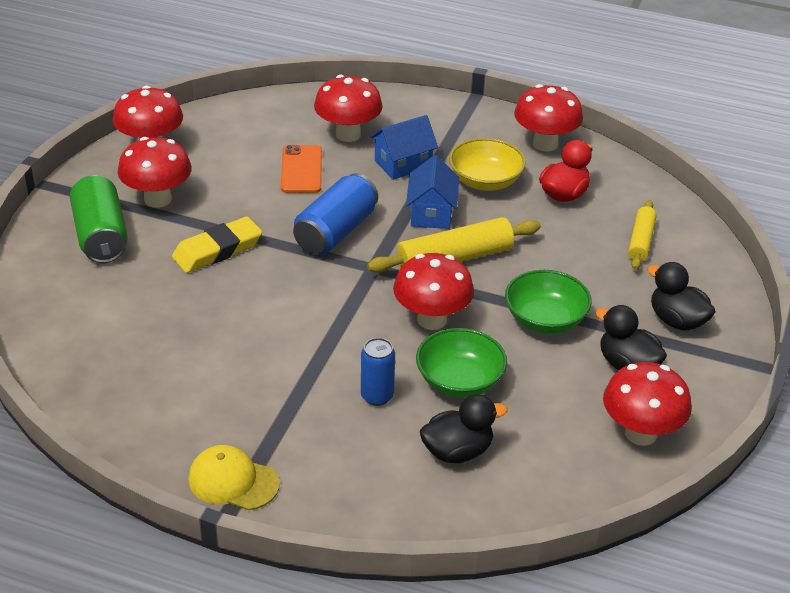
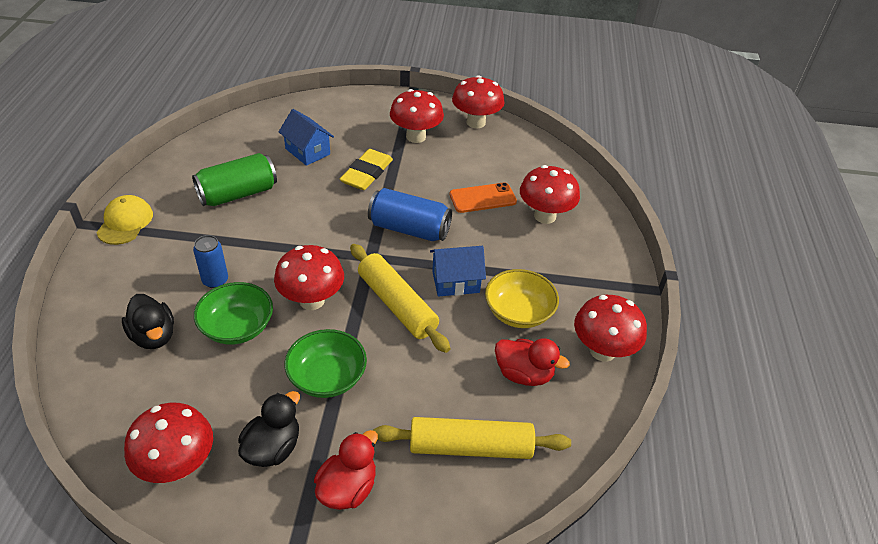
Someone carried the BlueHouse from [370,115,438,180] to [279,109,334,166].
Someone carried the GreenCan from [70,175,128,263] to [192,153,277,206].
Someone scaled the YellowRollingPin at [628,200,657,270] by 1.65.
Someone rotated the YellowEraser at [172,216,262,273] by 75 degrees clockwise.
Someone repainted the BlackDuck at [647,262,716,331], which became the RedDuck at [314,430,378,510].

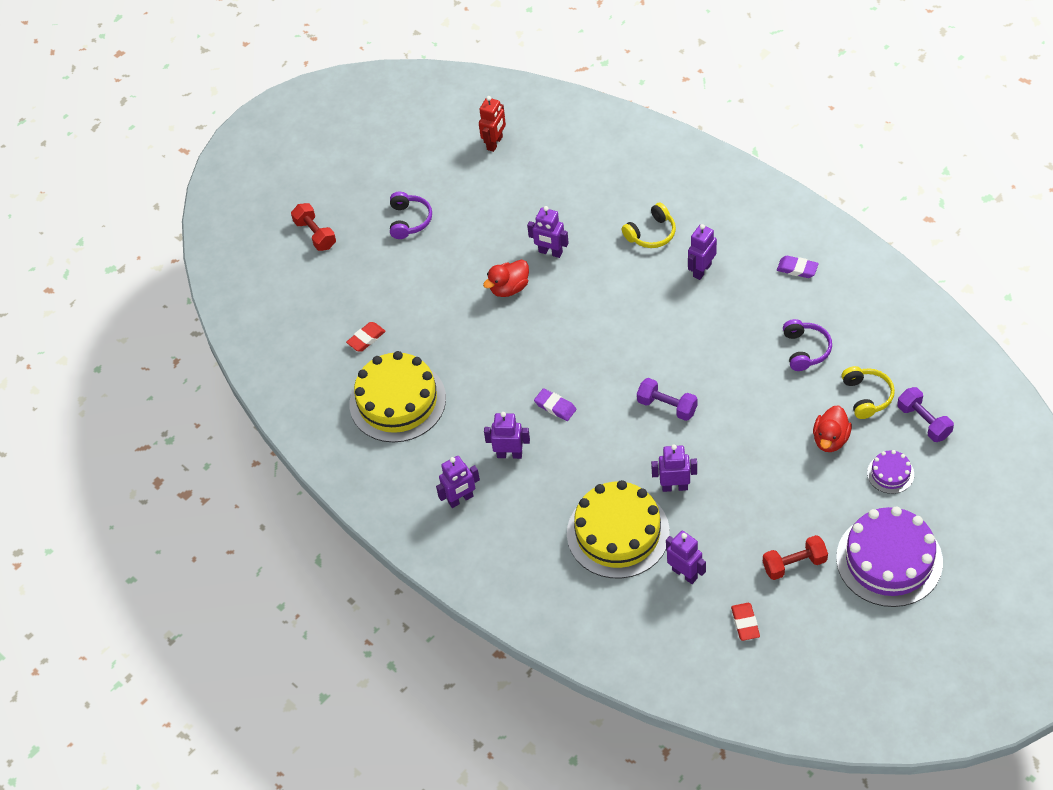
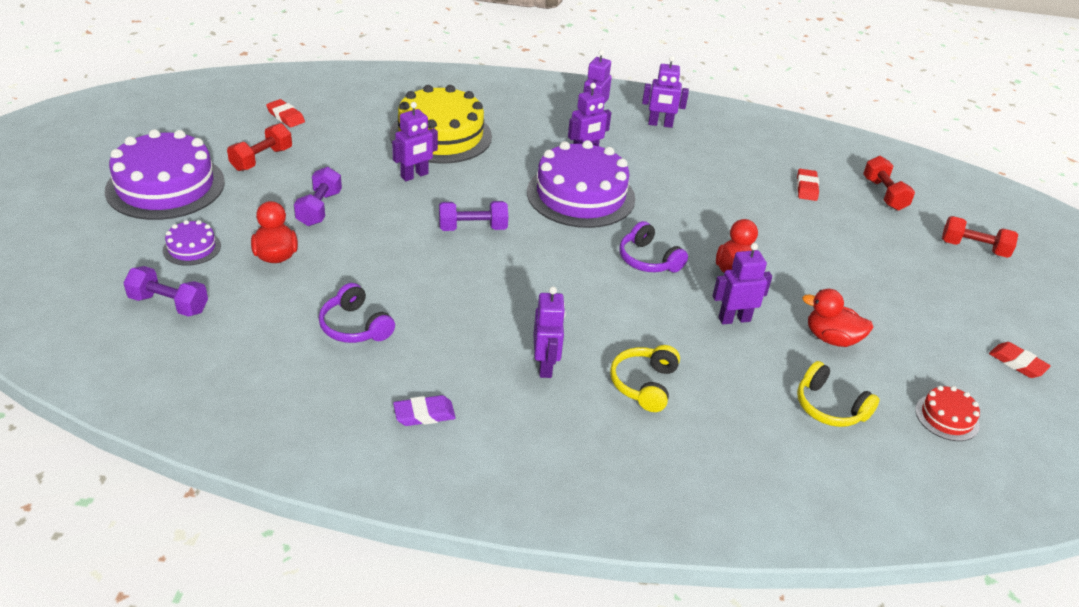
Someone swapped the RedRobot at [479,96,506,152] for the RedCake at [915,386,980,441].
Someone carried the PurpleHeadphones from [390,192,432,239] to [619,221,688,273].
Someone took away the YellowCake at [350,351,446,443].
Someone carried the YellowHeadphones from [842,366,895,419] to [797,361,880,427].
Someone swapped the PurpleEraser at [534,388,577,421] for the PurpleCake at [527,140,635,228].
Someone carried the PurpleRobot from [666,531,706,584] to [642,56,689,128].
Someone put down the RedDumbbell at [863,156,915,211].
Someone put down the PurpleDumbbell at [294,167,342,226].
Someone put down the RedDuck at [802,289,874,347].
Someone put down the RedEraser at [989,342,1051,378].

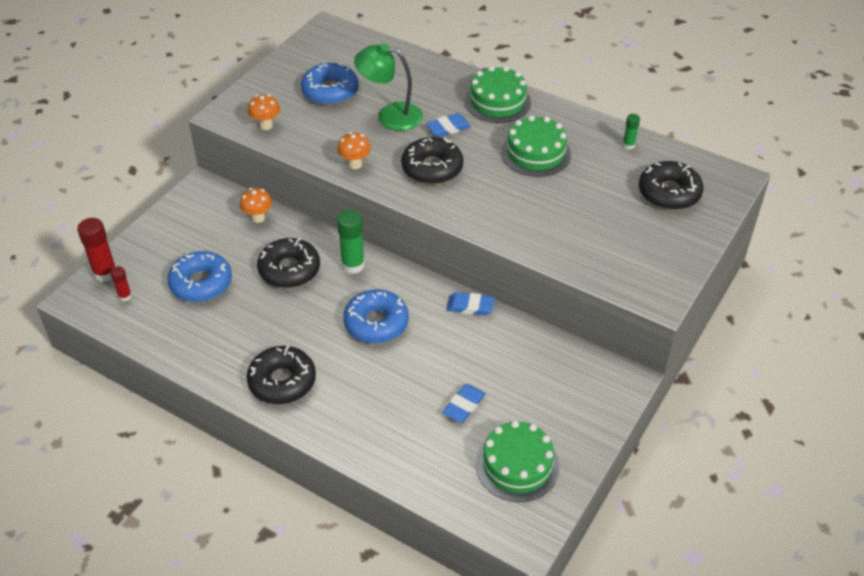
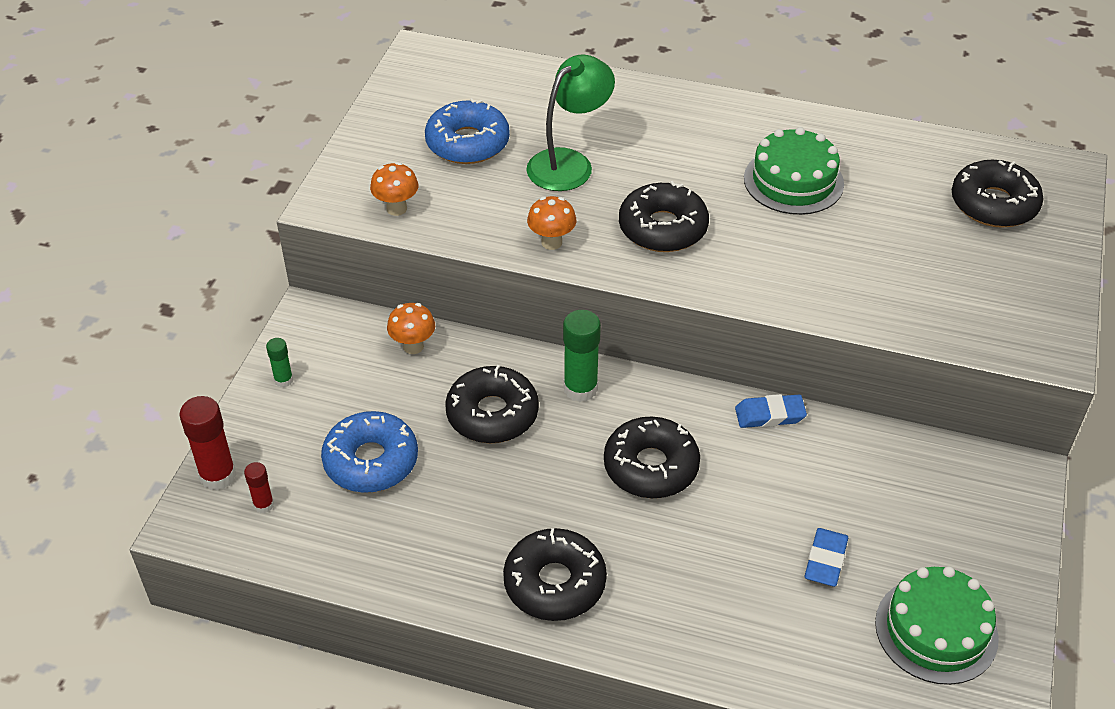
Someone rotated the GreenLamp at [354,43,423,131] by 135 degrees clockwise.
Someone took away the GreenCake at [465,66,531,123].
Someone took away the BlueEraser at [426,113,471,137].
Someone carried the GreenGlueStick from [623,114,640,150] to [266,338,293,387].
Someone repainted the BlueDonut at [343,289,409,344], which became the BlackDonut at [604,416,700,498].

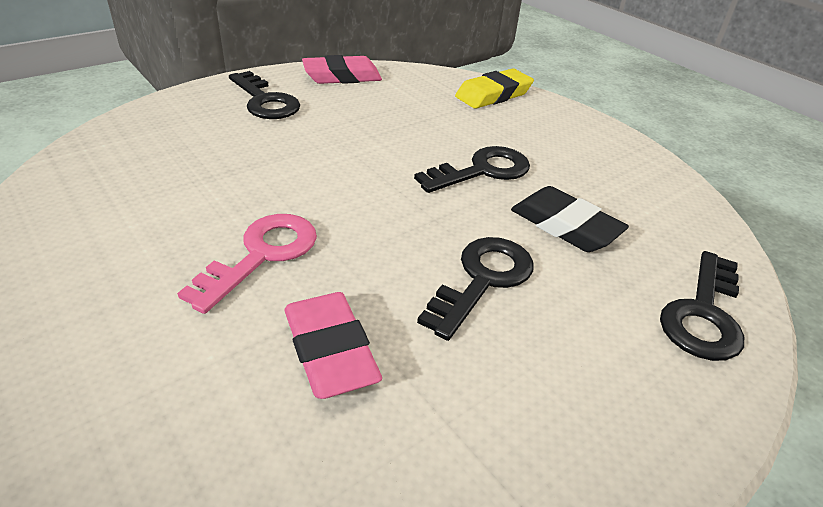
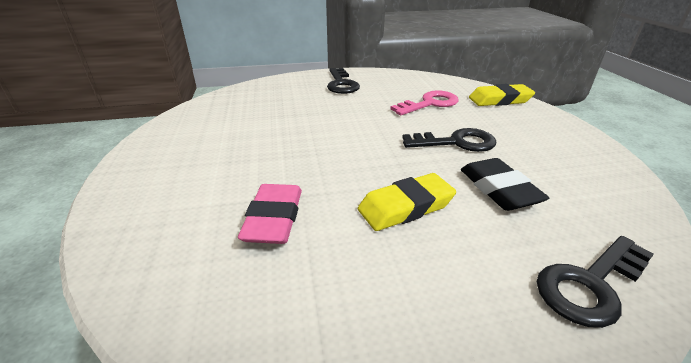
Someone took away the PinkEraser at [302,55,382,84].
Someone carried the PinkKey from [177,214,317,314] to [390,90,459,115].
Someone swapped the BlackKey at [417,237,534,341] for the YellowEraser at [358,173,456,231].

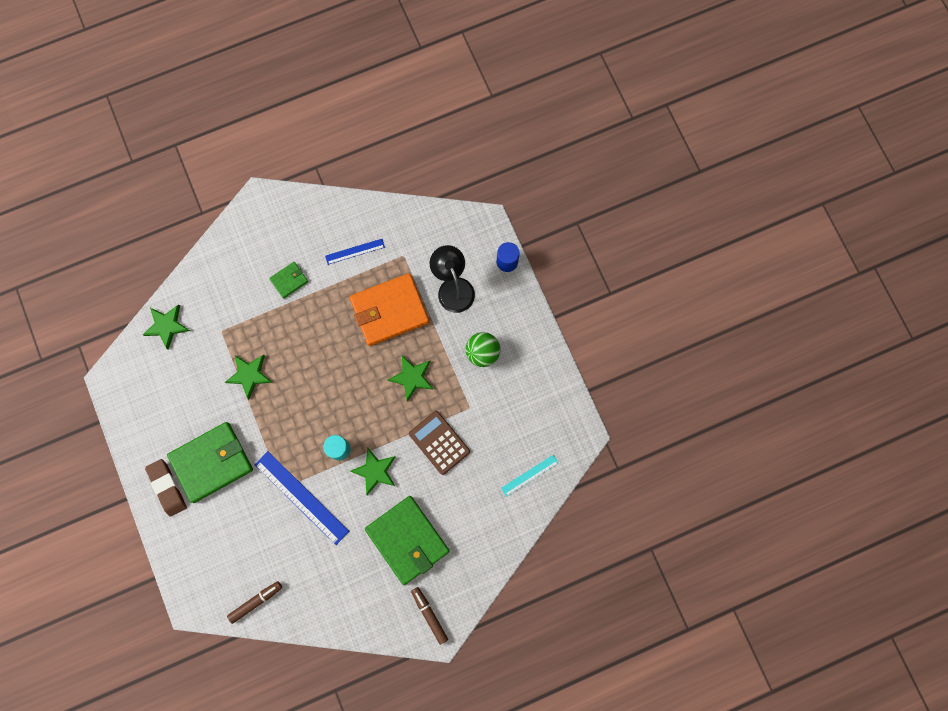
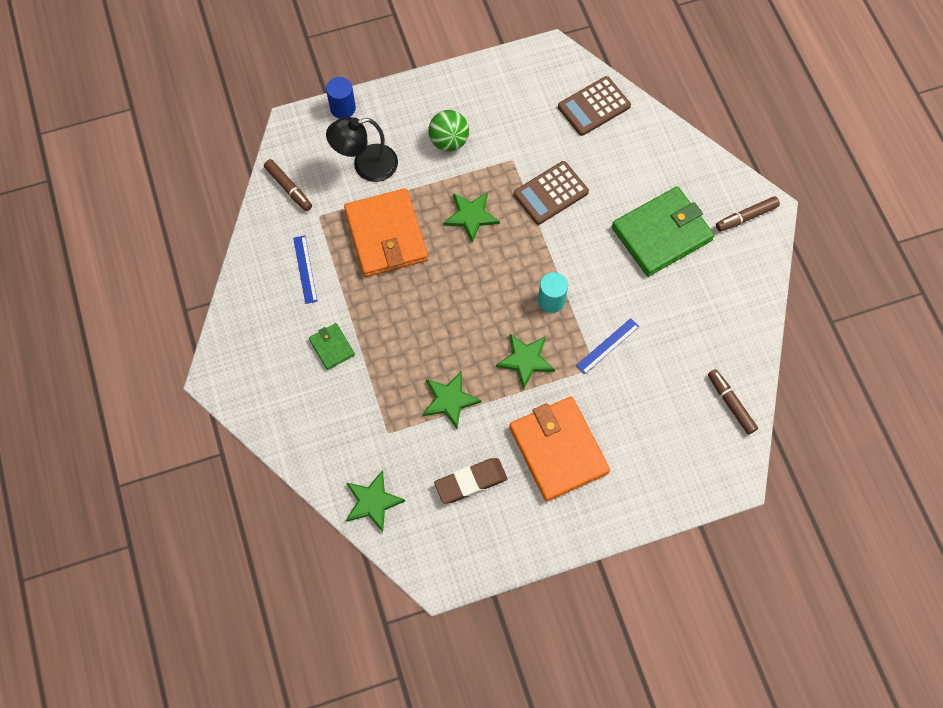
Someone repainted the GreenWallet at [167,422,253,503], which became the OrangeWallet at [509,396,610,502].
Someone carried the GreenStar from [350,447,396,495] to [496,334,555,389].
Someone scaled the BlueRuler at [254,451,349,545] by 0.54.
Someone swapped the TurquoiseRuler at [501,455,559,497] for the BrownCalculator at [558,76,631,136].
Someone carried the BrownEraser from [145,459,187,517] to [434,458,507,504].
Someone put down the BrownMarker at [264,159,312,211].

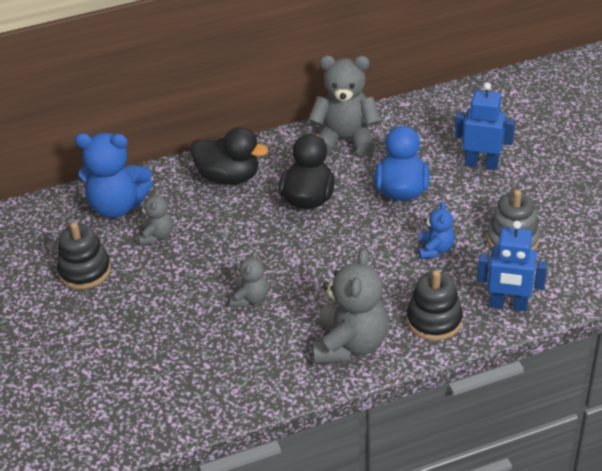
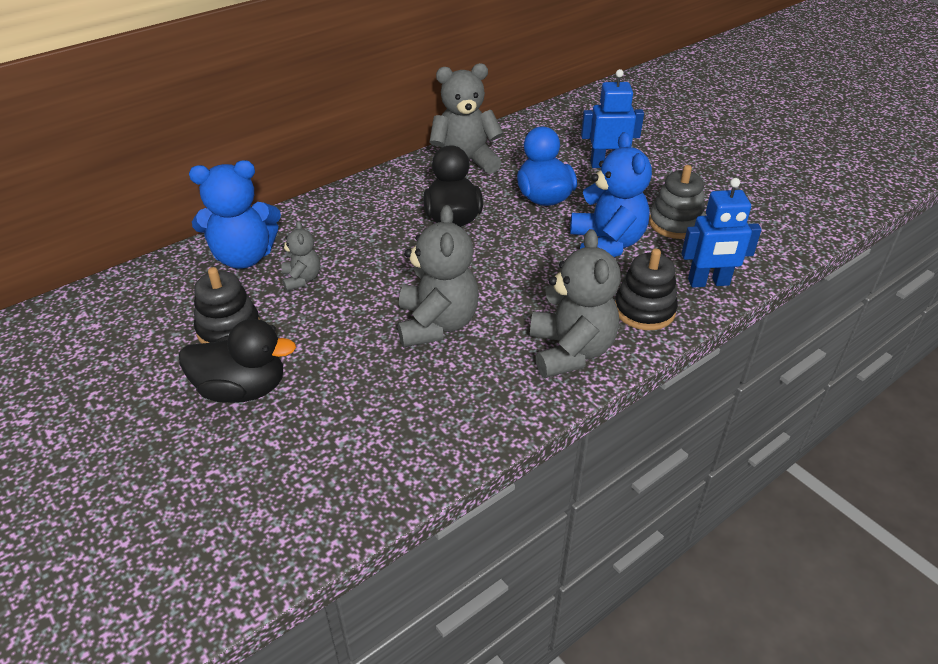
Someone carried the BlackDuck from [190,127,268,185] to [179,319,296,403].
Someone scaled the BlueTeddyBear at [419,201,455,259] by 1.91.
Someone scaled the GreyTeddyBear at [230,251,268,307] by 1.91.

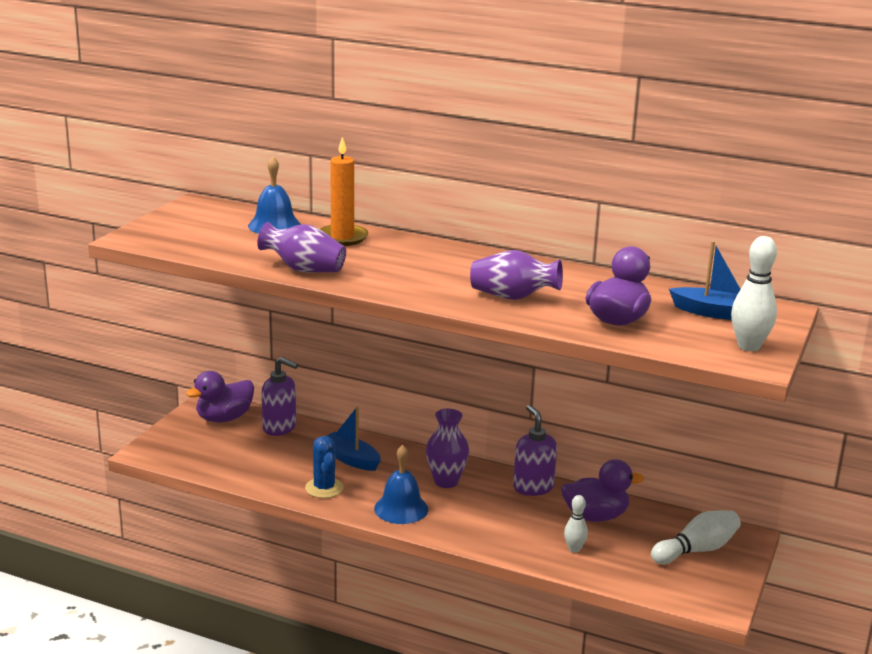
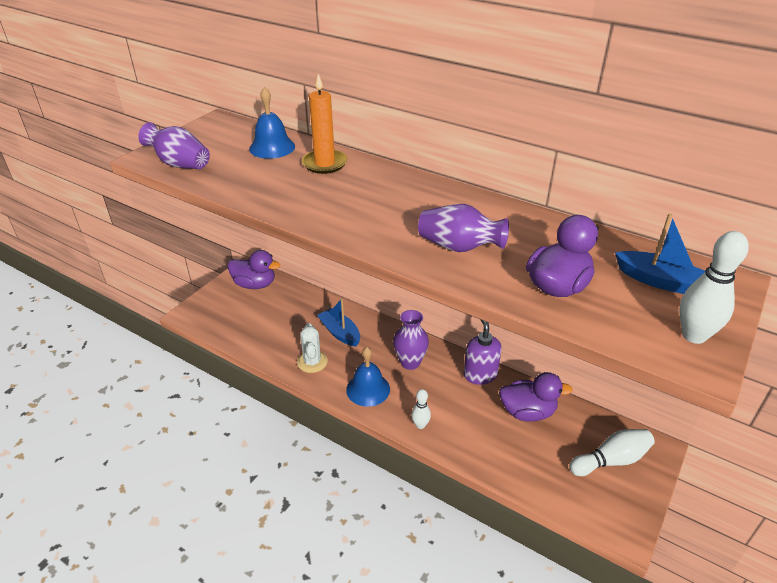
Someone carried the PurpleVase from [257,222,346,273] to [138,122,210,169].
Someone took away the PurpleSoapDispenser at [261,357,298,436].
Someone rotated the PurpleDuck at [186,371,254,422] by 135 degrees counterclockwise.
Someone repainted the BlueCactus at [305,436,344,498], which became the WhiteCactus at [297,323,328,373].
Someone carried the WhiteBowlingPin from [564,495,588,553] to [411,389,431,429].

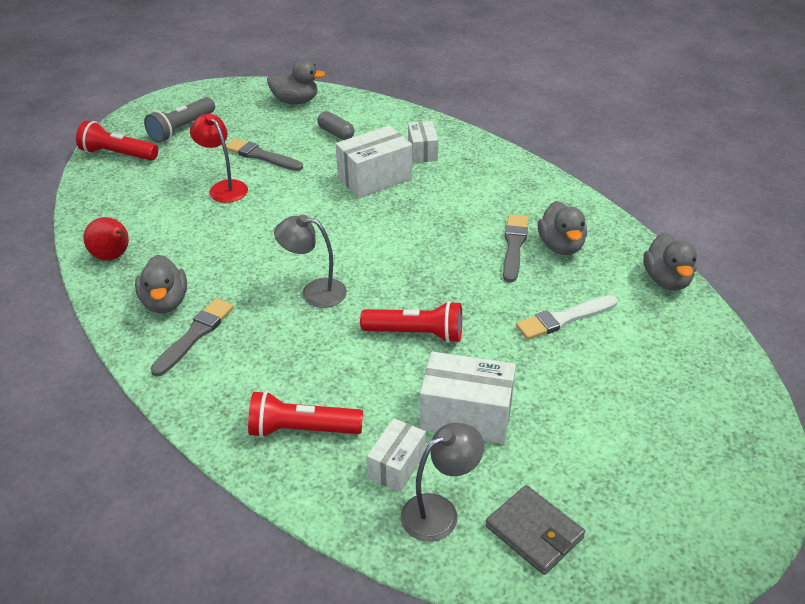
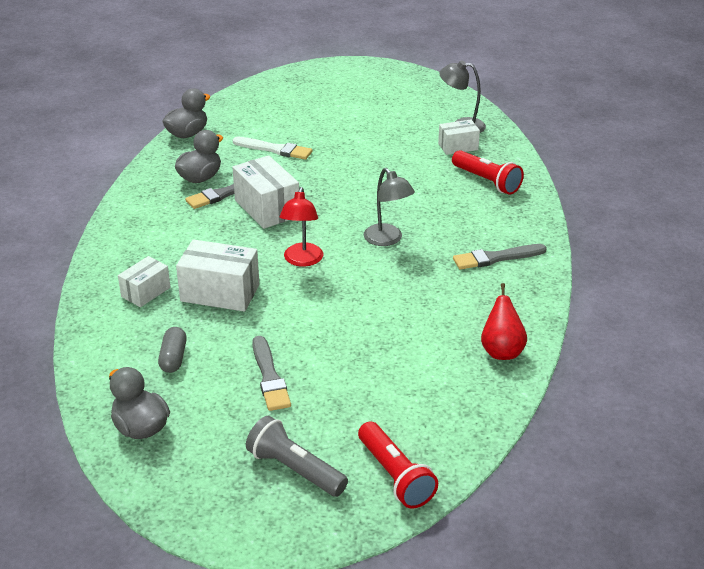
Someone rotated the GreyFlashlight at [144,97,215,143] by 135 degrees counterclockwise.
Someone carried the RedLamp from [190,114,248,203] to [279,187,323,267].
Someone took away the GreyDuck at [135,255,187,313].
Someone took away the RedFlashlight at [360,301,462,343].
Someone carried the WhiteBox from [420,352,516,444] to [232,155,299,229].
Someone took away the GreyWallet at [485,485,585,575].

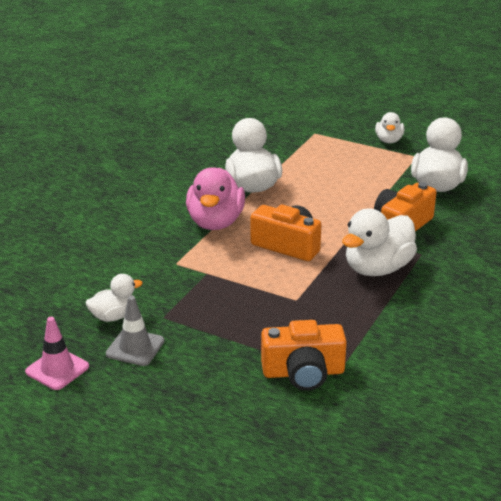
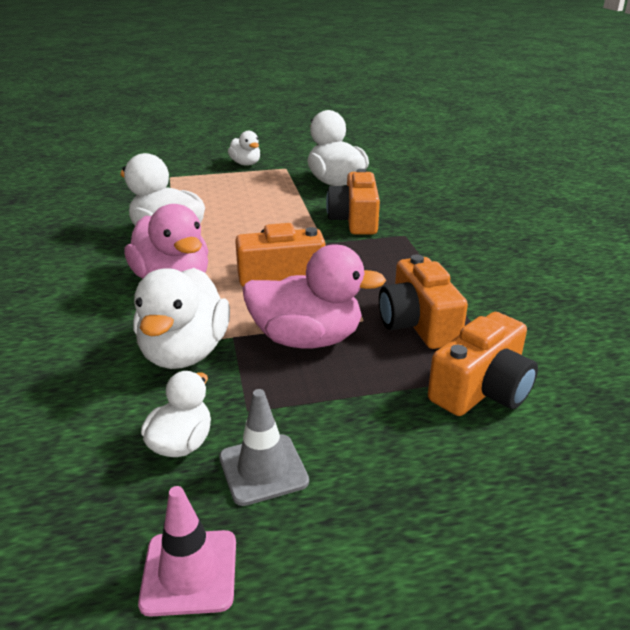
Someone carried the WhiteDuck from [342,209,417,276] to [133,268,230,369].
Someone put down the PinkDuck at [242,244,386,349].
Someone put down the OrangeCamera at [379,254,468,349].

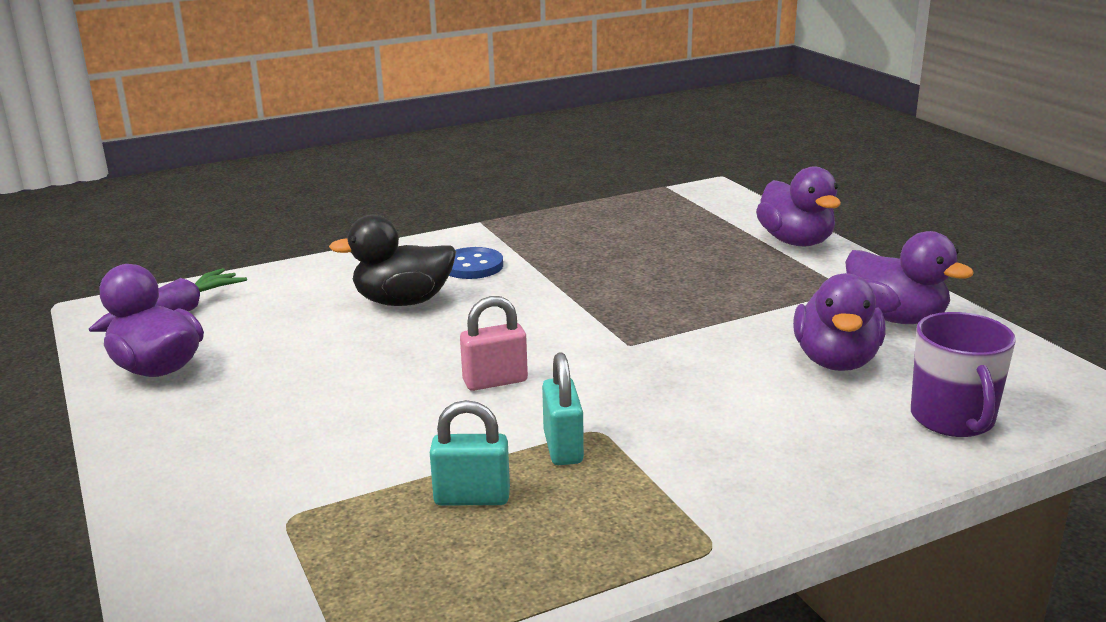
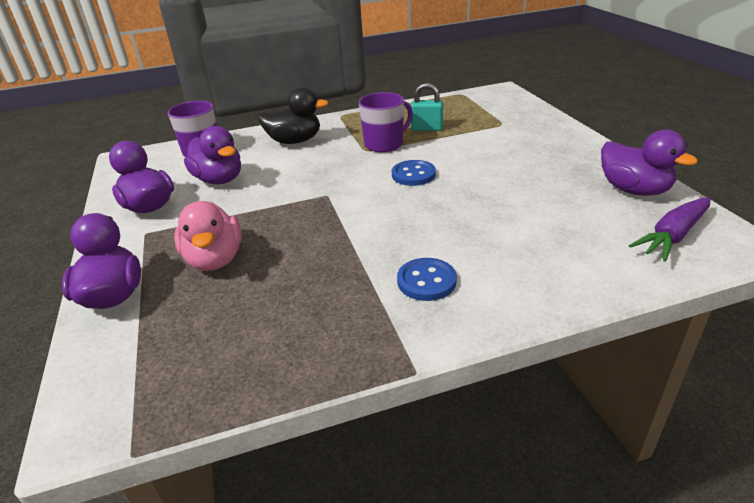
Someone carried the BlackDuck from [329,214,456,306] to [258,87,329,144].
Someone rotated the PurpleDuck at [793,273,885,371] by 120 degrees clockwise.
Someone swapped the PinkPadlock at [460,296,528,391] for the BlueButton at [392,160,436,186].
Someone swapped the TurquoisePadlock at [542,352,584,465] for the PurpleMug at [359,92,413,152].
Someone put down the PinkDuck at [174,201,242,271].

